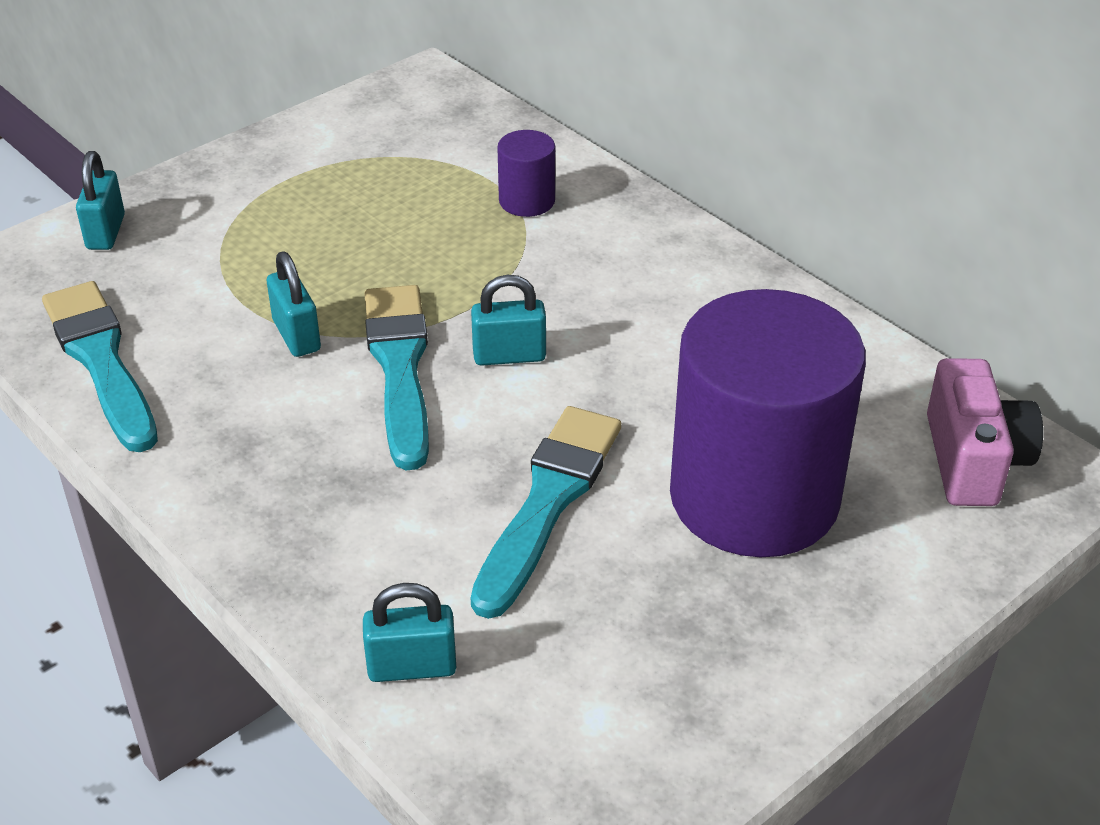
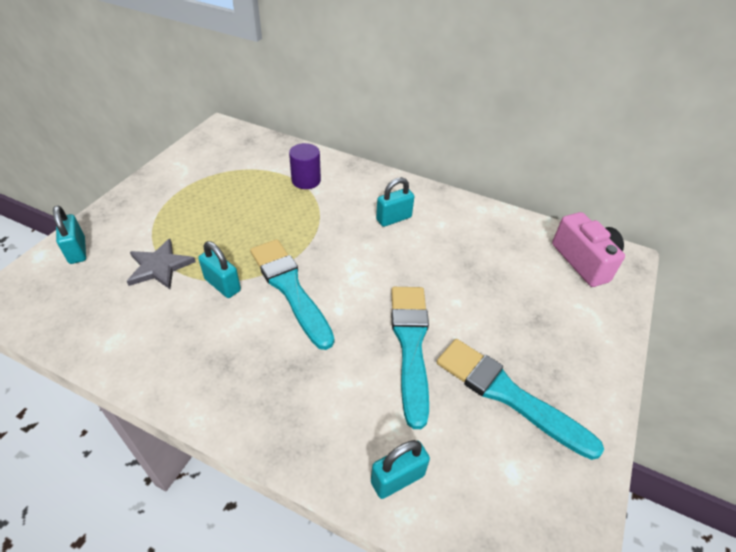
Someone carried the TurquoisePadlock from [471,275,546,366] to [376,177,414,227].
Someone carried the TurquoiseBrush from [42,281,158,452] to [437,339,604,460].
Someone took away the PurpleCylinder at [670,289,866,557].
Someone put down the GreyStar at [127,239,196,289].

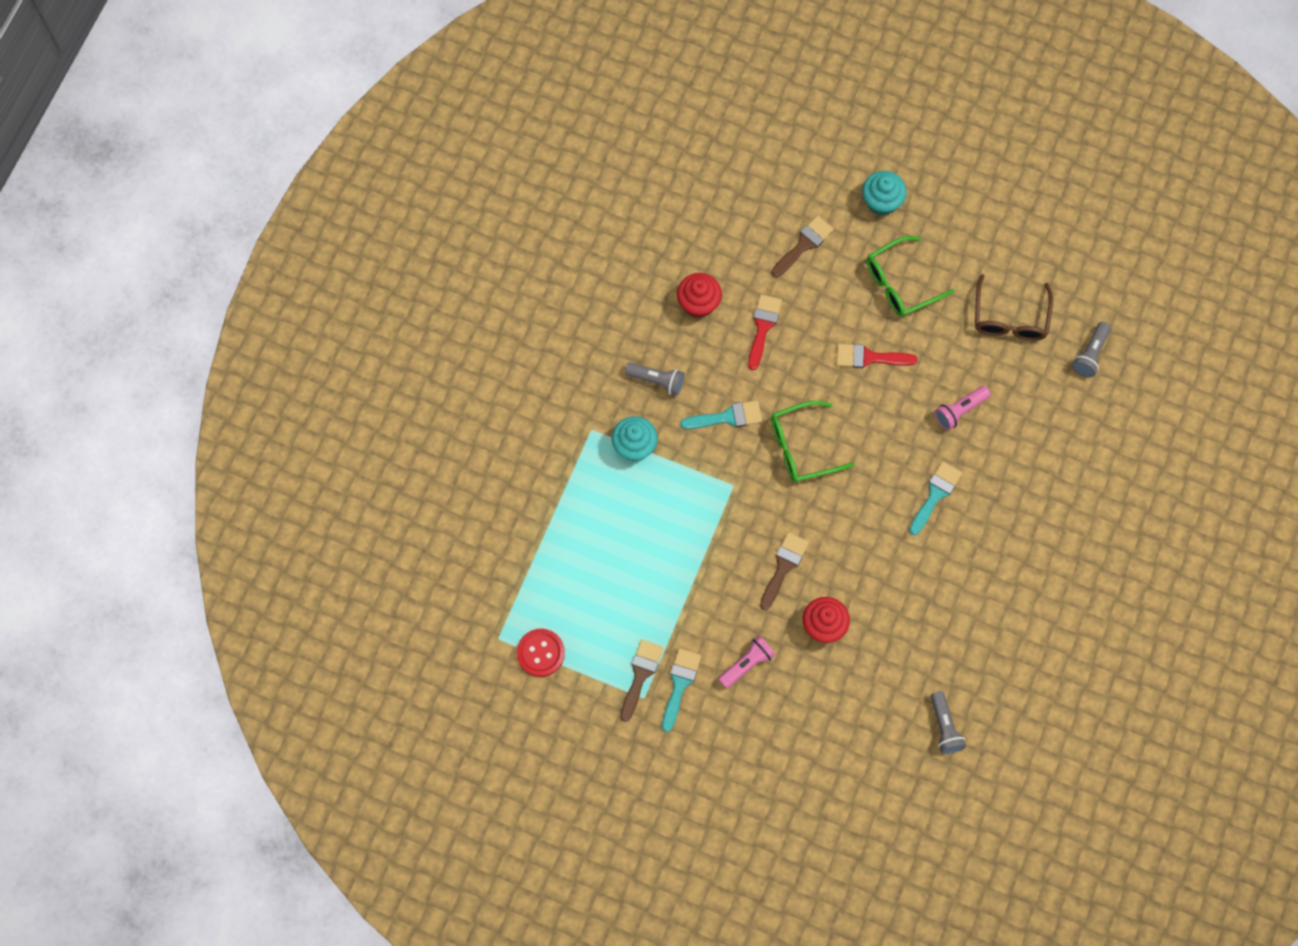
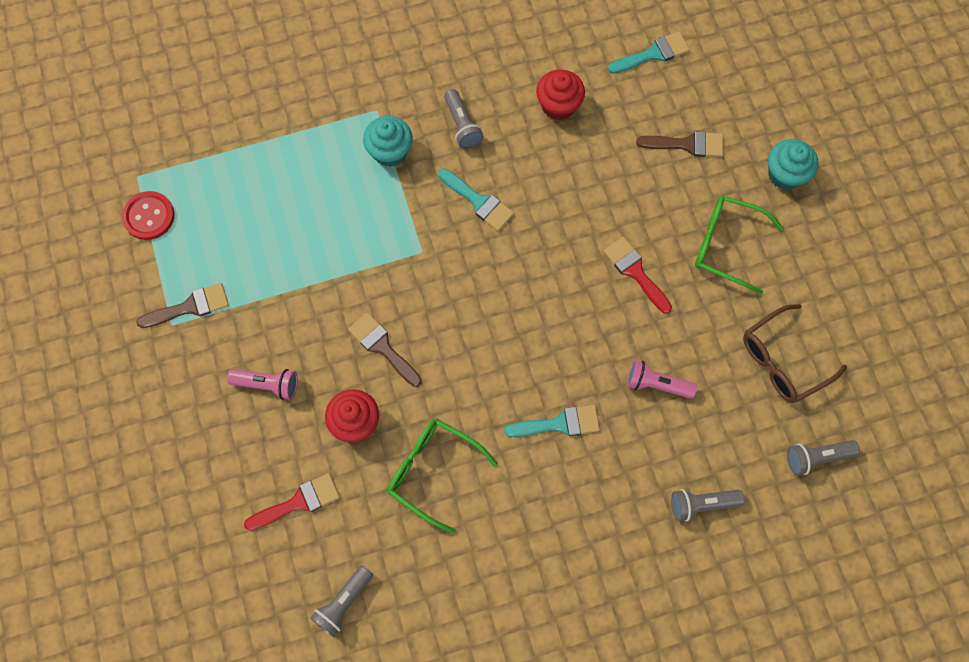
Someone carried the RedBrush from [748,294,782,370] to [244,473,340,531].
Someone carried the GreenGlasses from [771,401,855,482] to [388,419,498,534].
Someone rotated the BrownBrush at [760,532,809,610] by 120 degrees counterclockwise.
Someone carried the TurquoiseBrush from [662,648,701,732] to [608,32,690,74].
Someone put down the GreyFlashlight at [671,489,745,521].

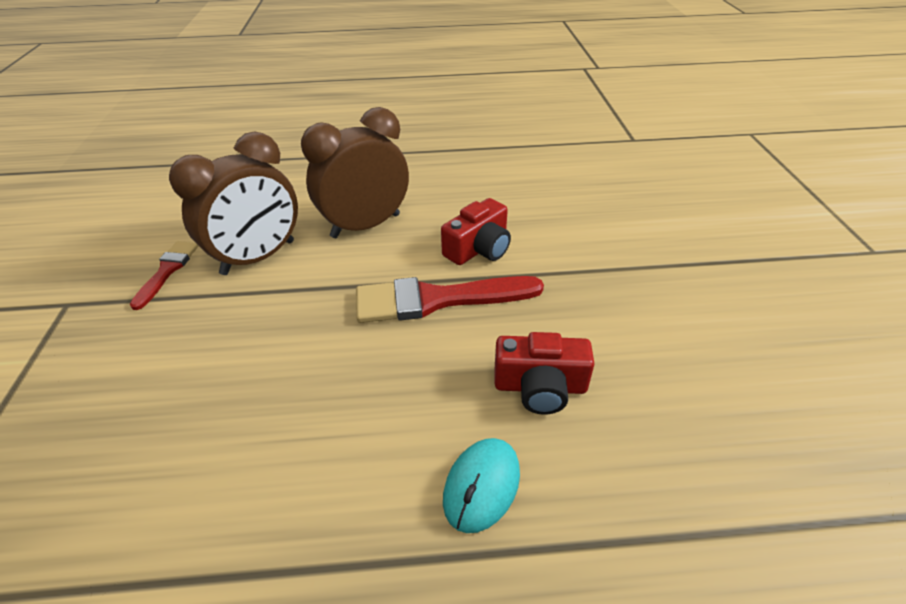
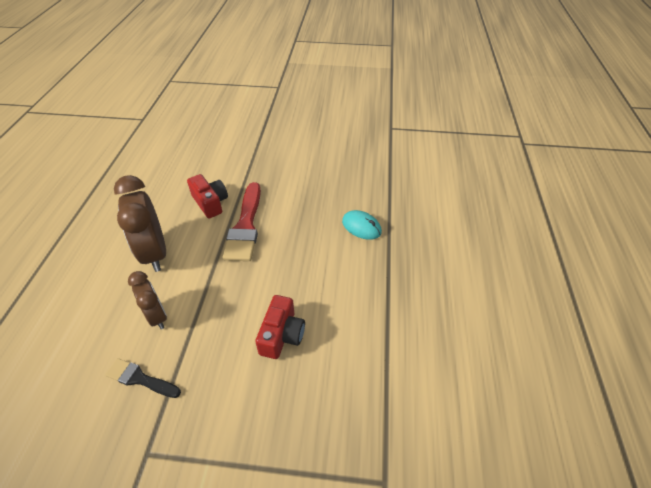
Someone scaled the BrownClock at [169,132,298,275] by 0.60.
Someone repainted the RedBrush at [130,241,198,310], which became the BlackBrush at [105,358,181,398].
Someone carried the RedCamera from [495,332,595,415] to [255,295,305,359].

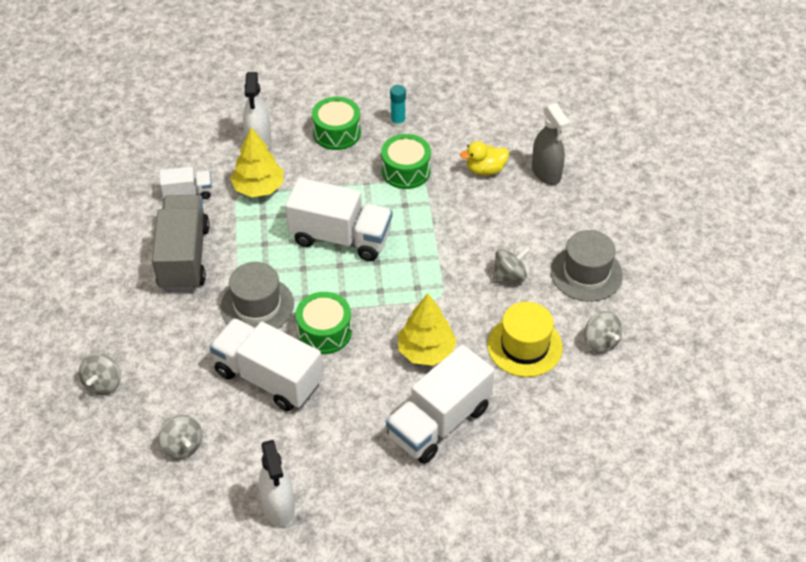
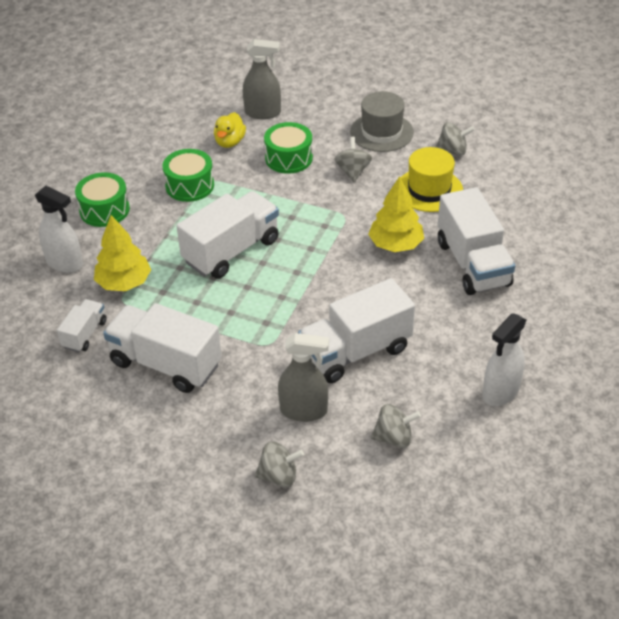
Someone took away the TurquoiseGlueStick at [390,85,406,128].
Someone repainted the GreyTruck at [152,195,210,291], which became the WhiteTruck at [103,303,222,393].
Someone took away the GreyHat at [221,262,294,329].
Someone carried the GreenDrum from [296,292,352,354] to [264,122,313,174].
Someone rotated the GreySpinningTop at [79,354,121,396] by 45 degrees counterclockwise.
Someone rotated the WhiteSprayBottle at [259,440,295,527] by 120 degrees clockwise.
Someone put down the GreySprayBottle at [278,333,329,422].

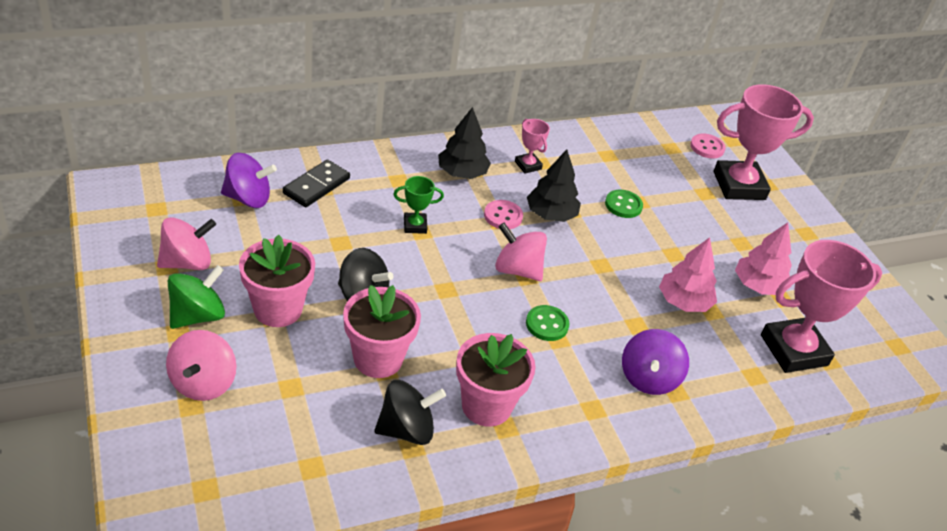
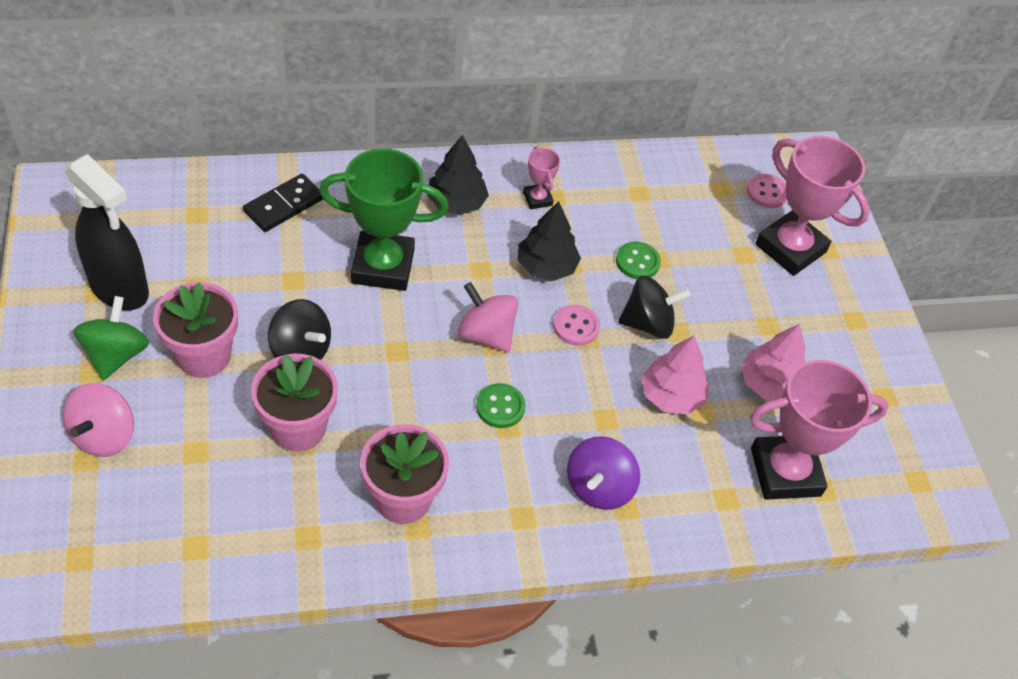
Someone rotated the PinkTrophy at [714,84,814,200] by 45 degrees clockwise.
Someone took away the PurpleSpinningTop at [221,153,277,208].
Someone scaled the GreenTrophy at [393,176,444,234] by 2.16.
Someone carried the PinkButton from [484,200,523,229] to [553,305,600,346].
Someone swapped the PinkSpinningTop at [157,217,216,270] for the BlackSprayBottle at [65,154,149,310].
Someone rotated the GreenSpinningTop at [168,265,225,329] by 45 degrees counterclockwise.
Someone carried the BlackSpinningTop from [374,380,446,445] to [618,276,691,339].

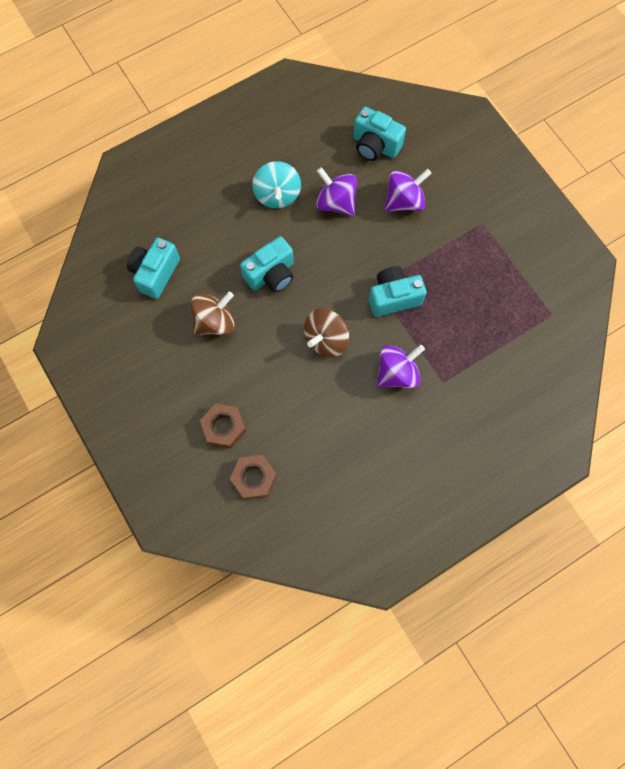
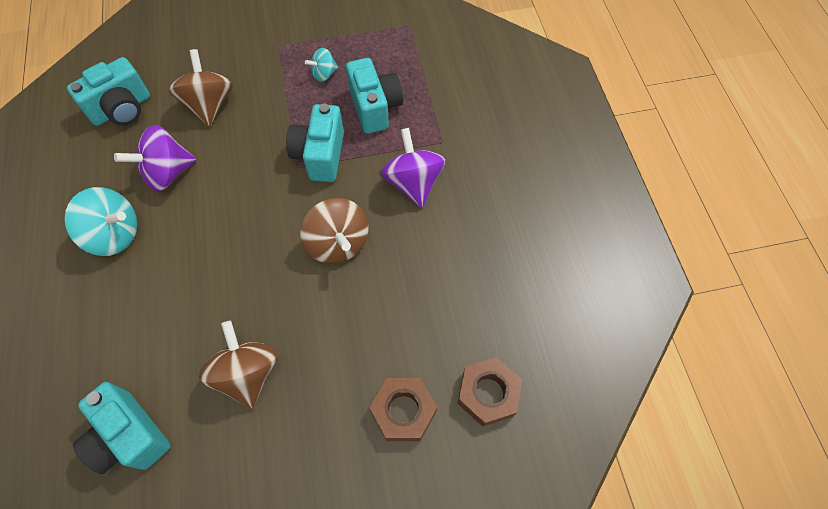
Someone repainted the PurpleSpinningTop at [384,169,432,212], which became the BrownSpinningTop at [169,49,233,127].
Someone carried the TurquoiseCamera from [240,236,294,292] to [346,58,404,134].
Someone put down the TurquoiseSpinningTop at [305,48,338,82].

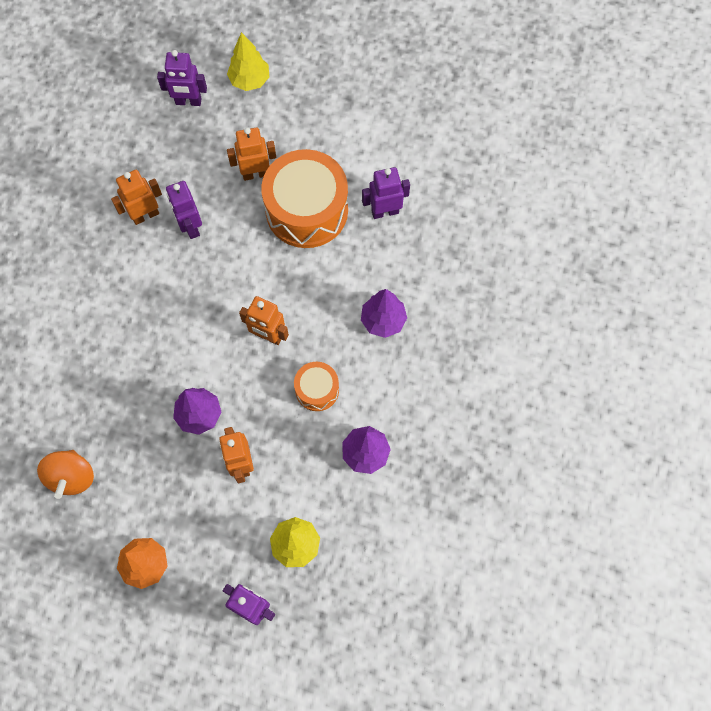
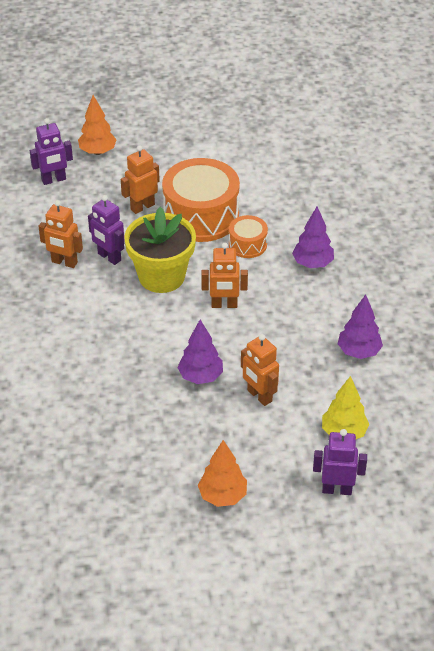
Someone repainted the YellowTree at [227,32,269,91], which became the OrangeTree at [78,95,117,155].
Someone took away the PurpleRobot at [362,167,410,219].
Someone rotated the OrangeRobot at [111,170,162,225] by 105 degrees counterclockwise.
Someone carried the OrangeDrum from [294,362,339,411] to [229,215,268,258].
Someone took away the OrangeSpinningTop at [37,450,94,499].
Someone put down the YellowFlowerPot at [124,207,196,293].

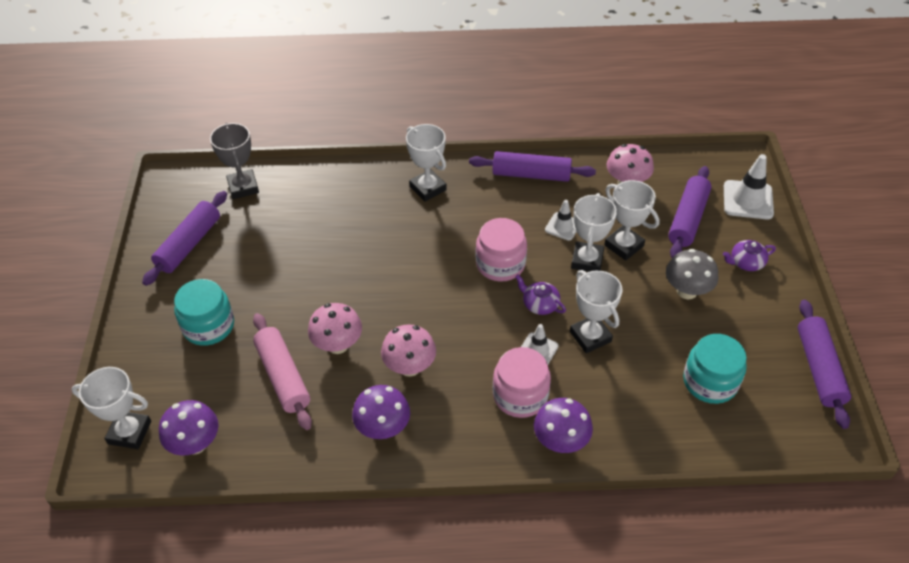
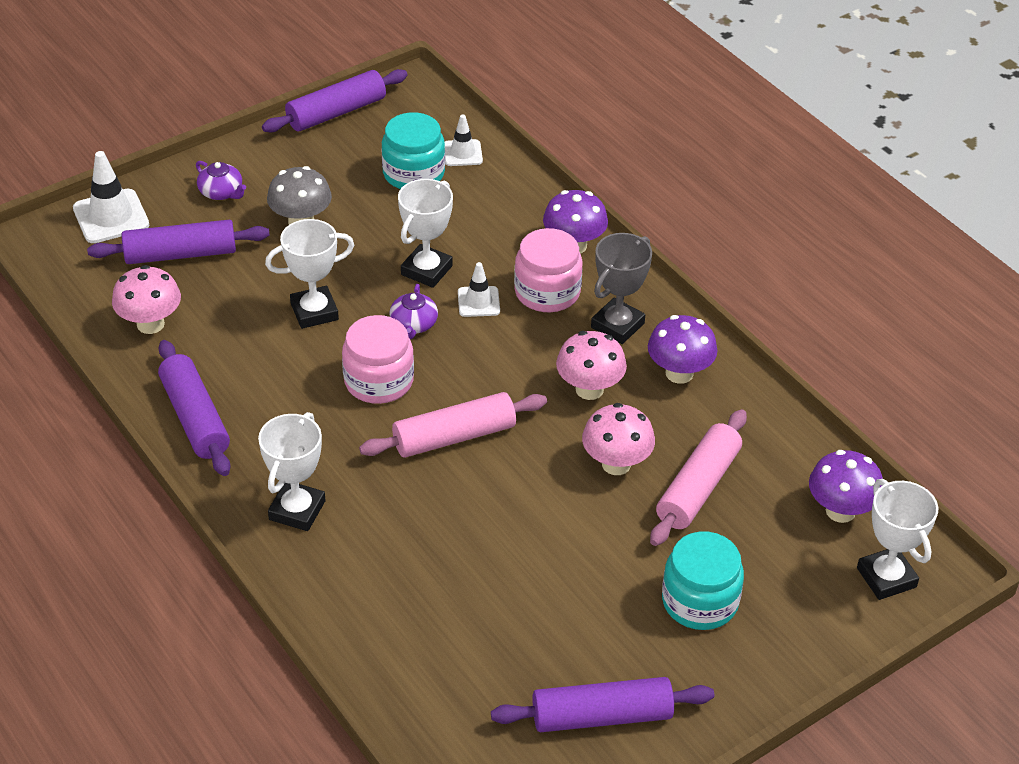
Someone carried the GreyTrophy from [210,123,259,199] to [591,233,652,344].
Someone took away the WhiteTrophy at [604,180,659,261].
Someone carried the WhiteTrafficCone from [545,200,577,241] to [445,114,483,166].
Someone put down the PinkRollingPin at [359,392,547,458].

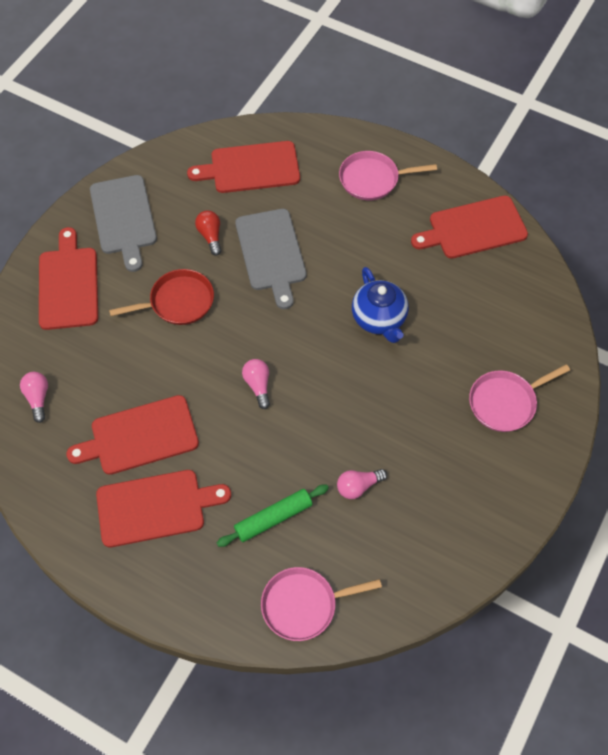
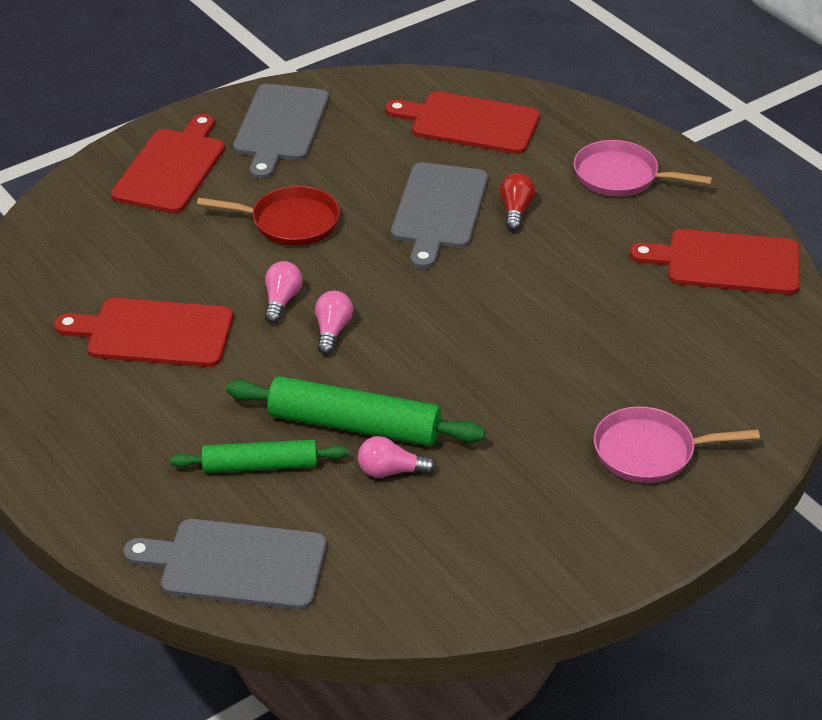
Someone carried the RedLightBulb from [195,210,221,256] to [500,173,535,231].
Someone took away the BlueTeapot at [352,267,409,343].
Someone carried the PinkLightBulb from [20,372,48,423] to [265,261,302,324].
Someone took away the RedCuttingBoard at [96,470,231,547].
Someone swapped the PinkPan at [261,567,382,641] for the GreyCuttingBoard at [123,519,326,610].
Someone put down the GreenRollingPin at [226,376,485,446].

